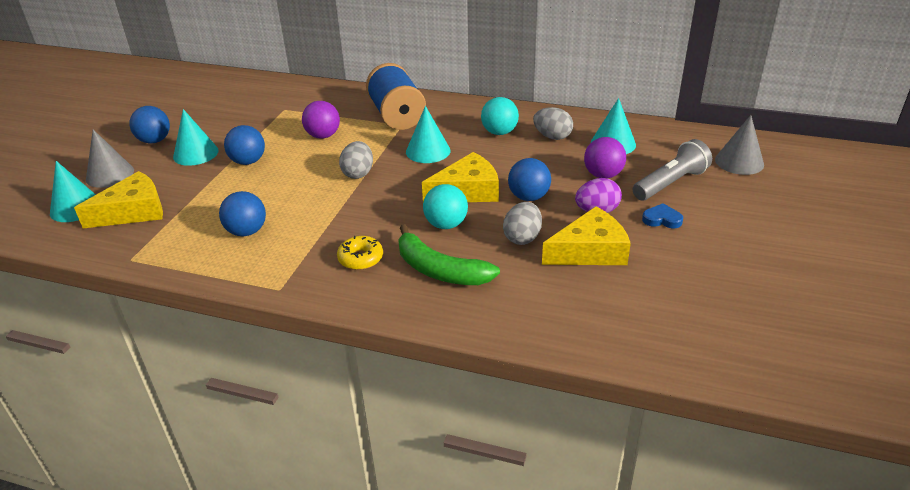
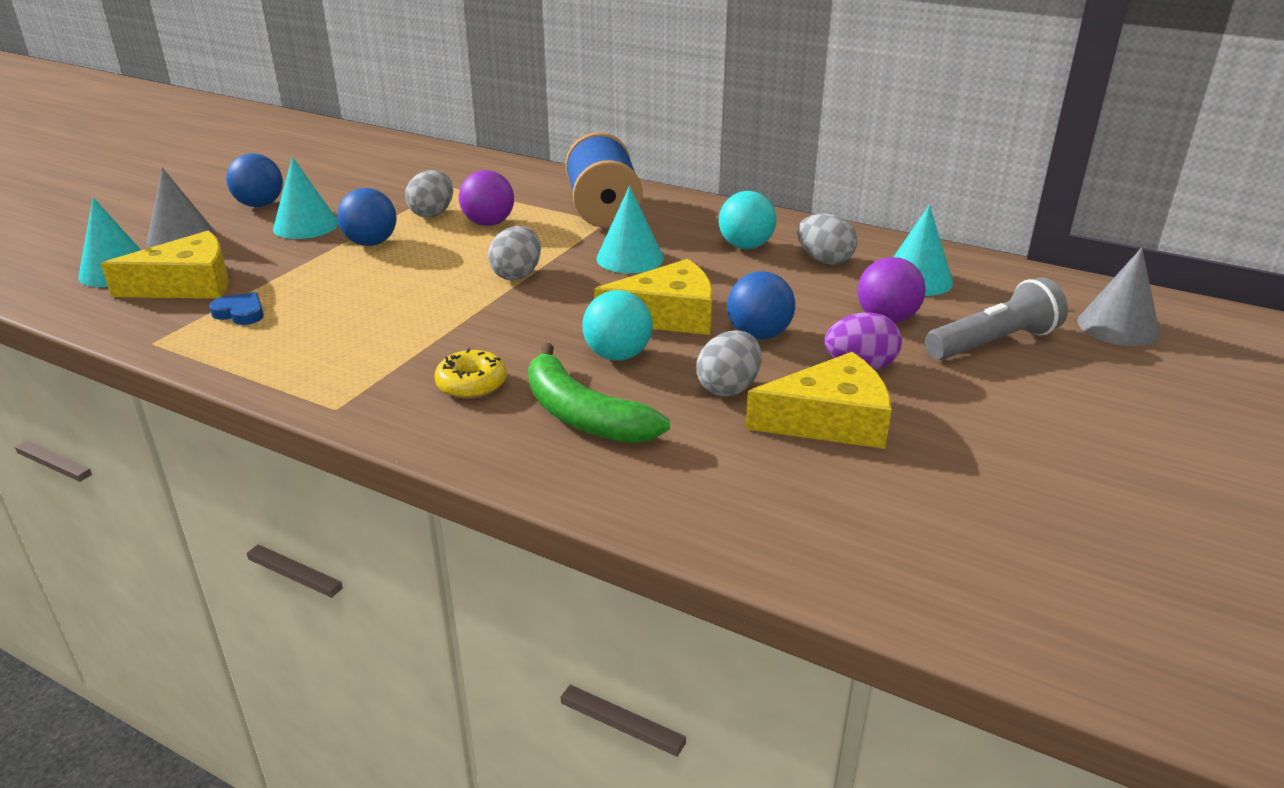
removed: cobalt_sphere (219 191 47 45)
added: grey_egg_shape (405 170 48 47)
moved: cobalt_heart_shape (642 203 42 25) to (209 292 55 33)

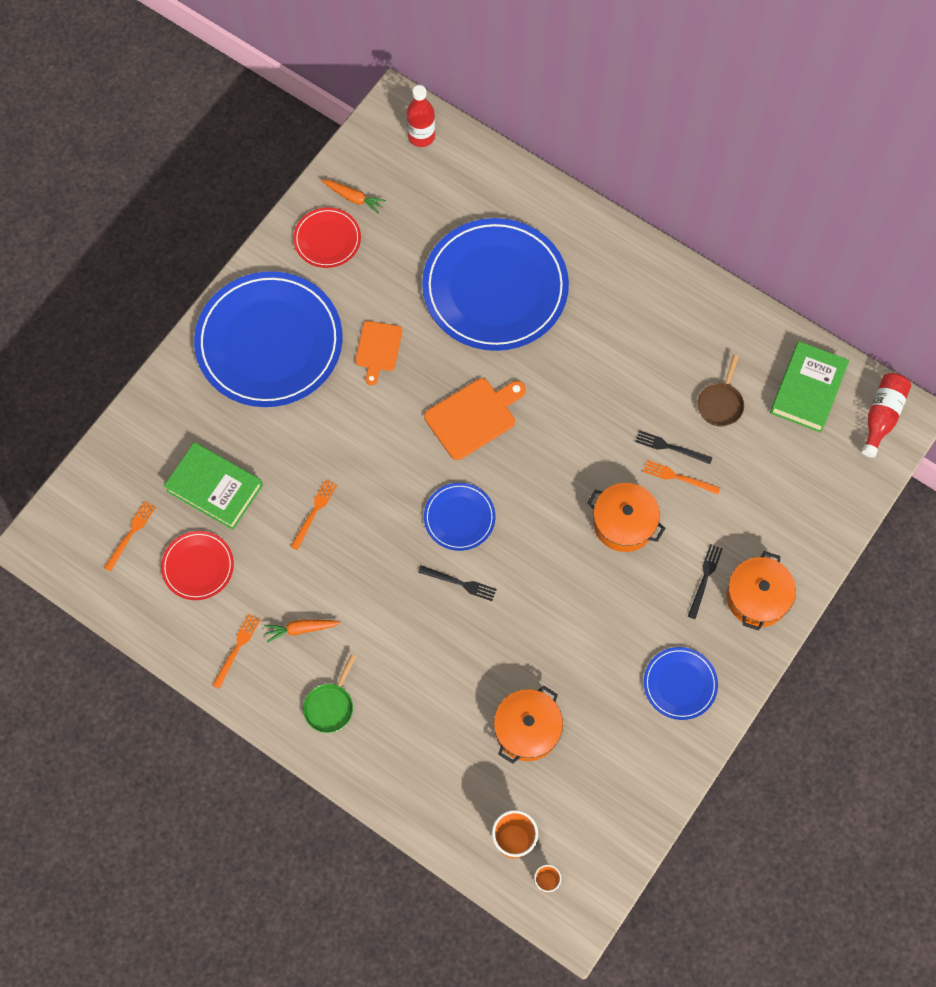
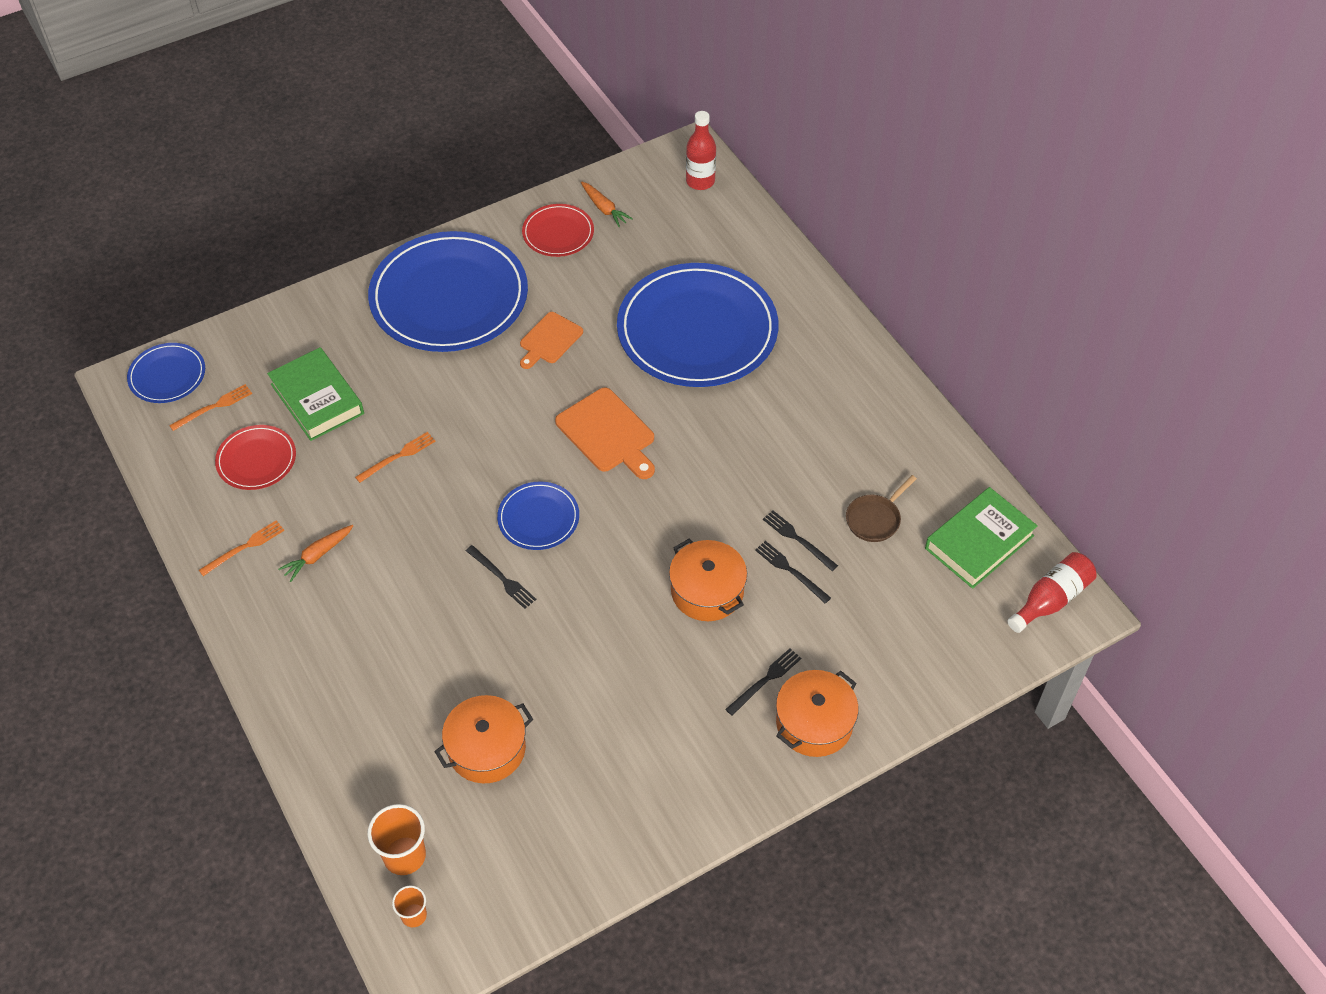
removed: emerald_frying_pan (303 654 53 79)
moved: cobalt_flat_dish (644 647 74 73) to (127 343 78 60)
recoloured: orange-coloured_table_fork (643 460 77 34) to jet-black_table_fork (755 541 76 62)
turned: orange-coloured_bread_board (424 378 102 82) = (555 388 100 91) 60 degrees clockwise; orange-coloured_root_vegetable (264 620 77 23) = (278 525 75 57) 60 degrees counterclockwise

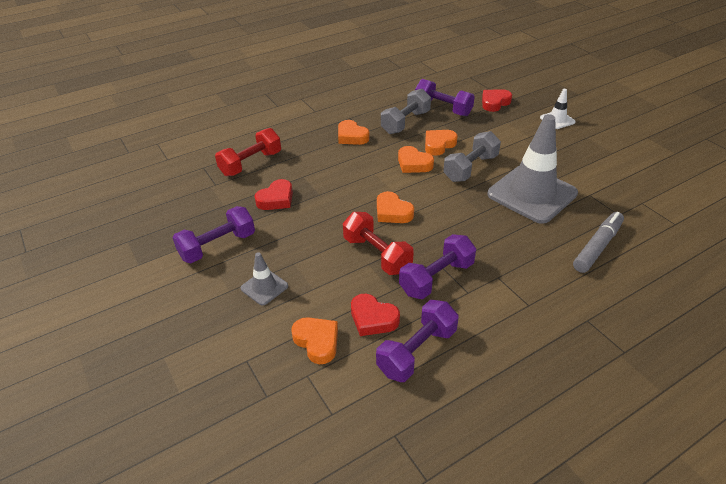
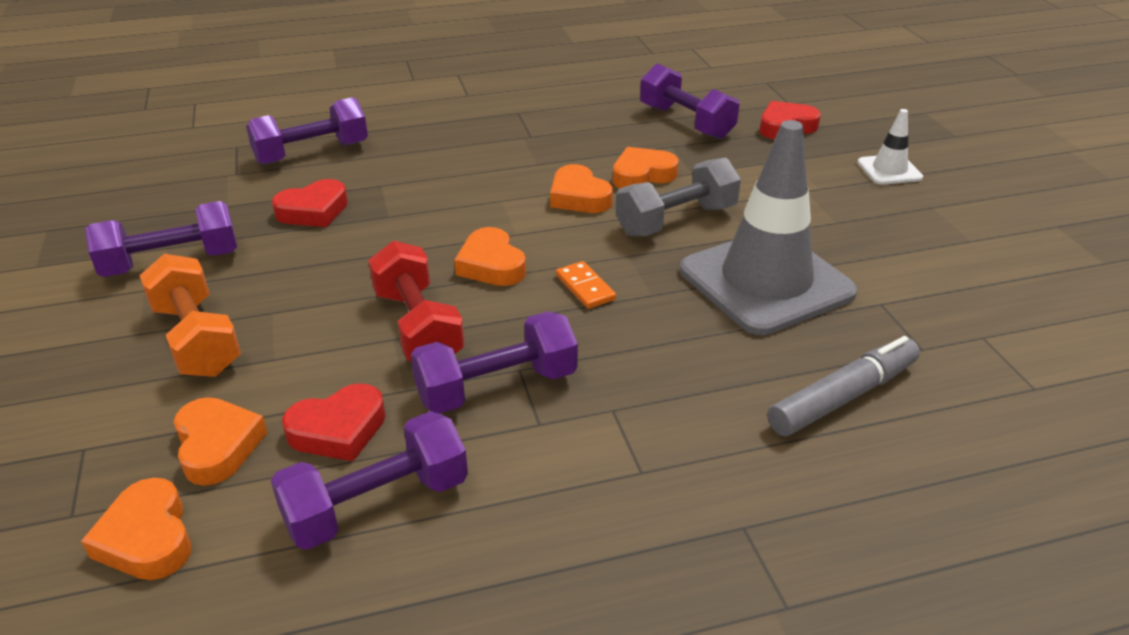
removed: grey_dumbbell (381 89 50 45)
added: orange-coloured_domino_piece (556 261 60 48)
moved: orange-coloured_heart_shape (338 120 32 25) to (81 478 111 102)
replaced: grey_safety_cone (241 252 47 53) to orange-coloured_dumbbell (139 254 102 123)
recoloured: crimson_dumbbell (215 128 66 48) to violet_dumbbell (246 97 122 68)
turned: crimson_heart_shape (351 294 49 42) = (282 383 104 78) 75 degrees counterclockwise

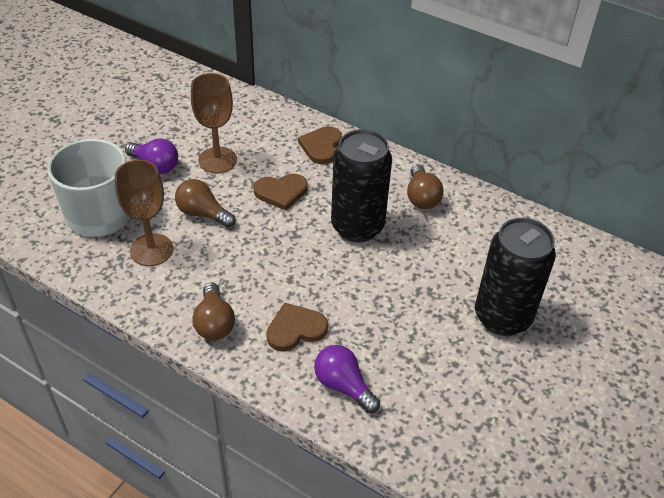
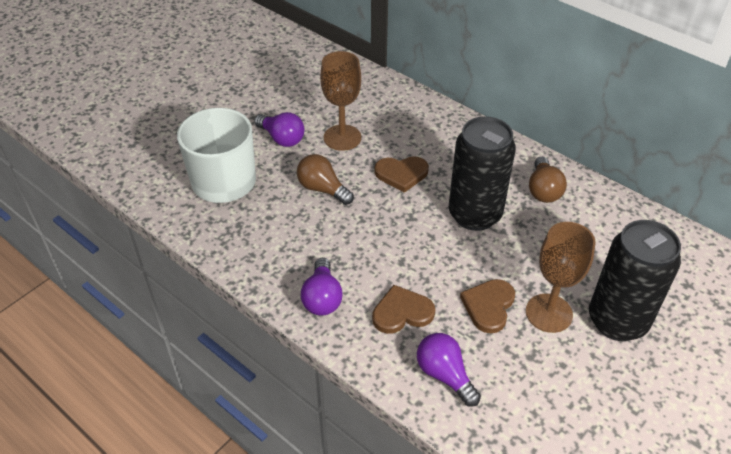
moved: dark_brown_heart_shape (298 126 44 38) to (460 279 55 54); dark_brown_goblet (115 160 58 106) to (526 222 70 111)
recoloured: dark_brown_bulb (193 282 42 58) to violet_bulb (301 258 42 58)

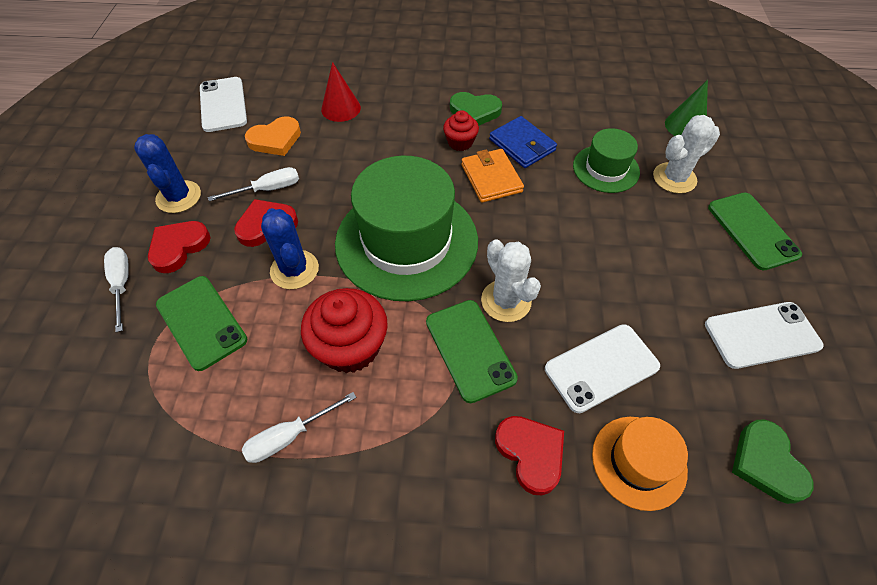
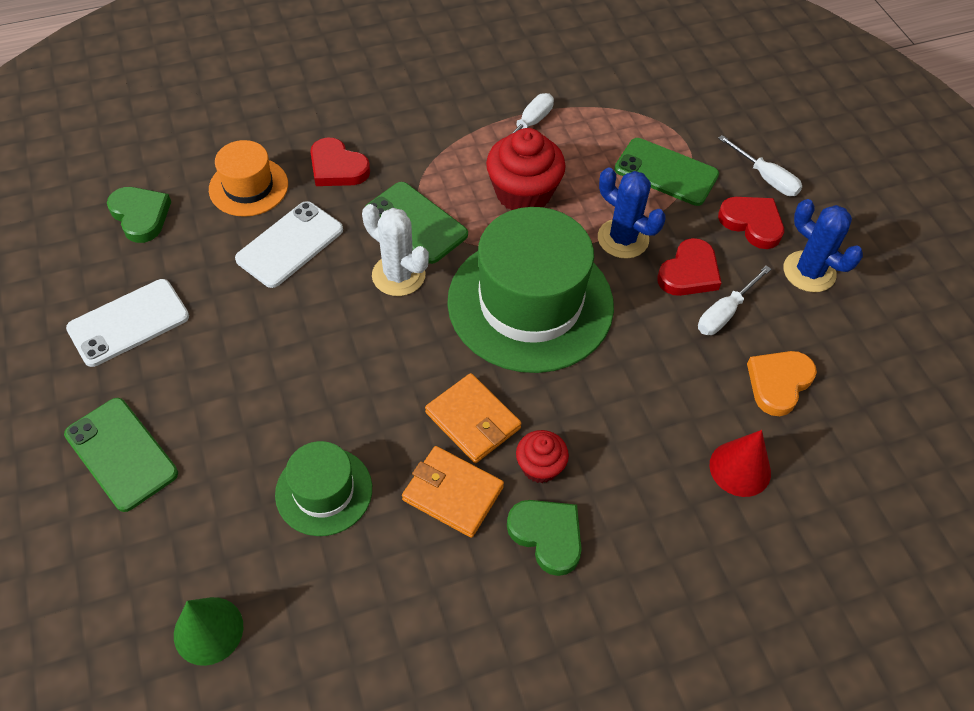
removed: snow-white_phone (200 77 47 55); snow-white_prickly_plant (653 115 67 79)
recoloured: cobalt_card_wallet (489 116 68 52) to orange-coloured_card_wallet (402 446 102 92)
turned: emerald_heart_shape (450 92 52 34) = (507 500 75 76) 60 degrees clockwise; crimson_heart_shape (148 221 62 52) = (718 197 66 52) 60 degrees counterclockwise

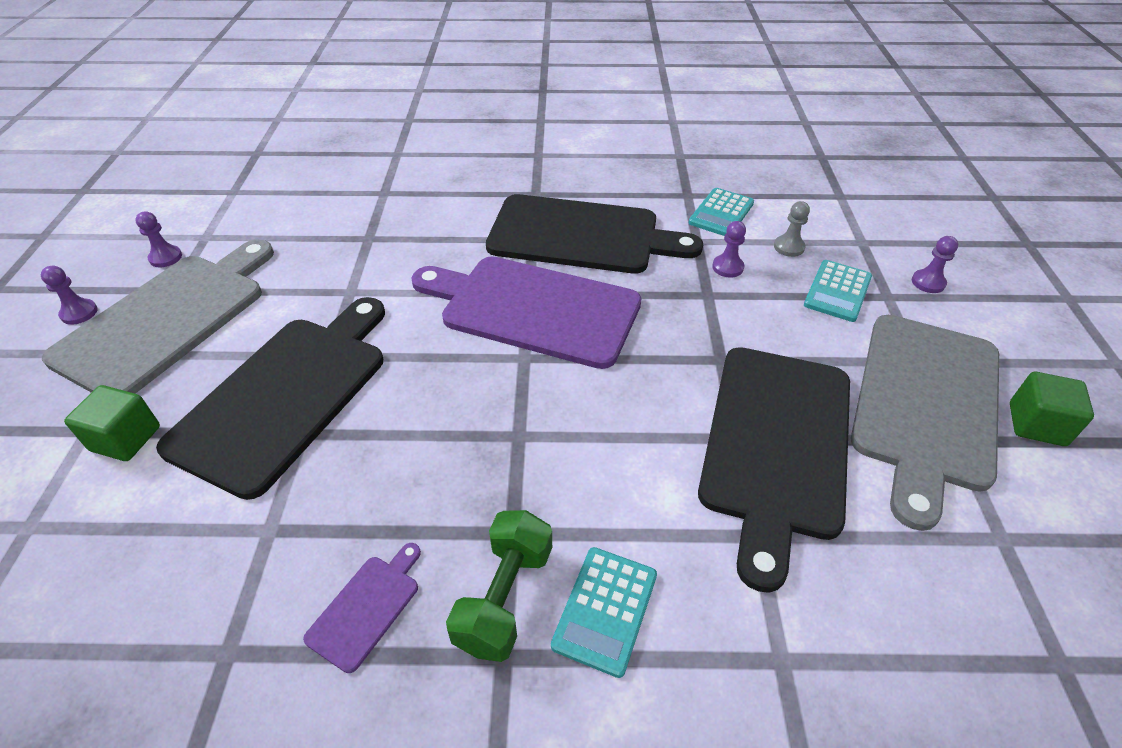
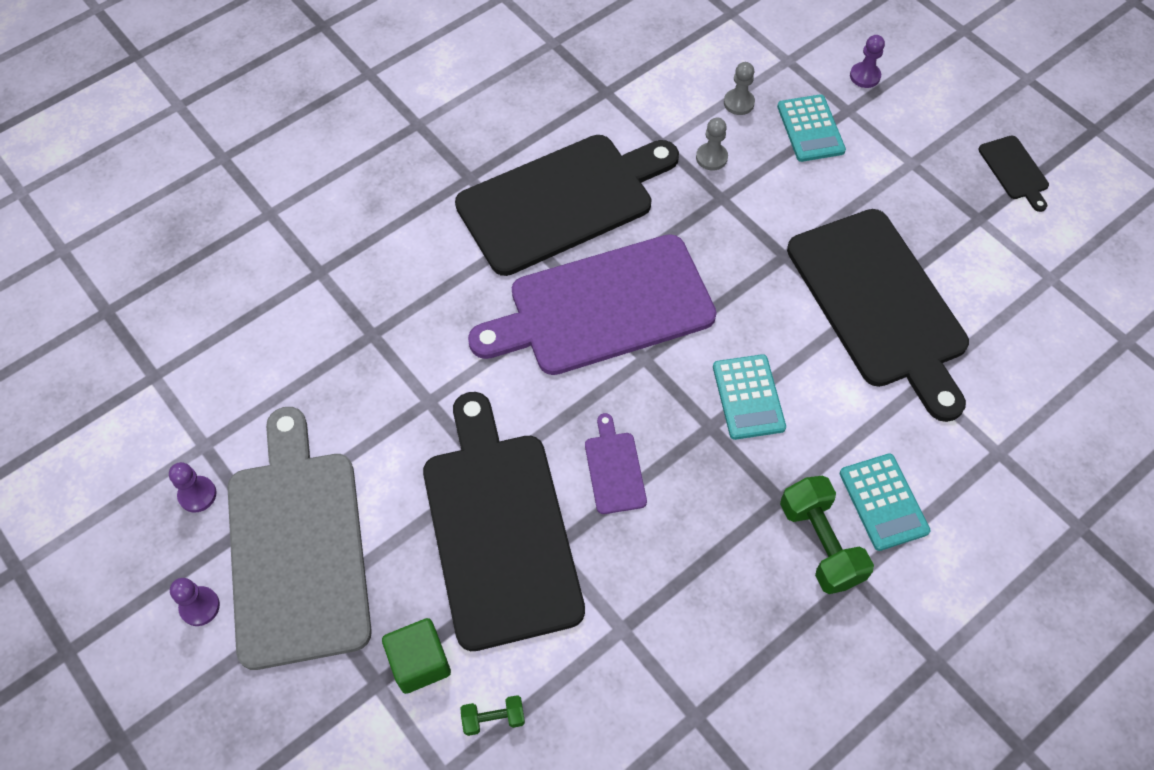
removed: grey_bread_board (851 315 148 216)
added: emerald_dumbbell (460 695 65 41)
moved: turquoise_pocket_calculator (688 188 66 48) to (713 354 73 86); violet_bread_board (303 543 118 130) to (585 413 62 101)
replaced: emerald_cube (1010 372 84 74) to jet-black_bread_board (978 136 71 76)
recoloured: violet_game_pawn (712 221 34 56) to grey_game_pawn (696 117 32 54)

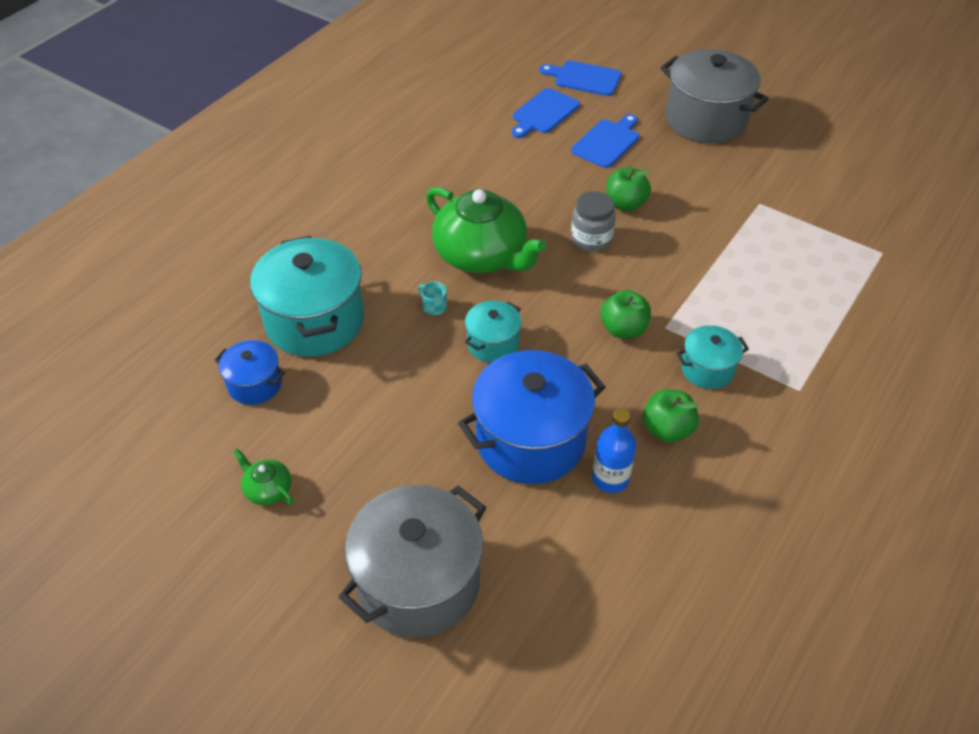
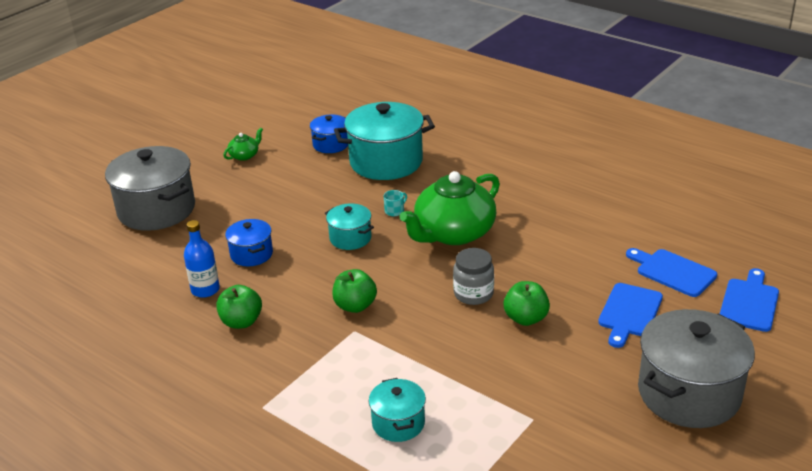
moved: turquoise_stockpot (676 325 73 64) to (369 378 57 64)
turned: cobalt_bread_board (571 114 68 54) = (598 283 65 65) 75 degrees clockwise
resized: cobalt_stockpot (458 350 148 134) = (225 219 48 47) x0.52

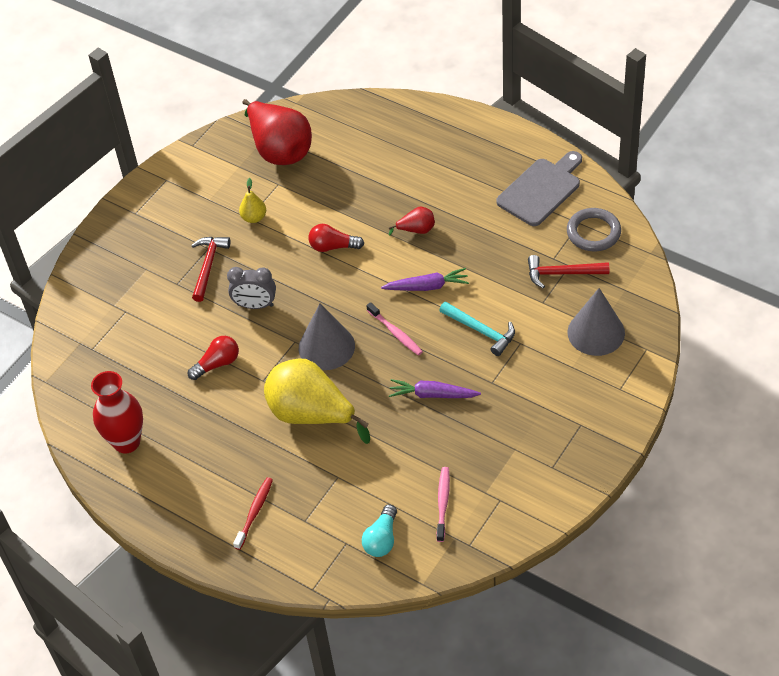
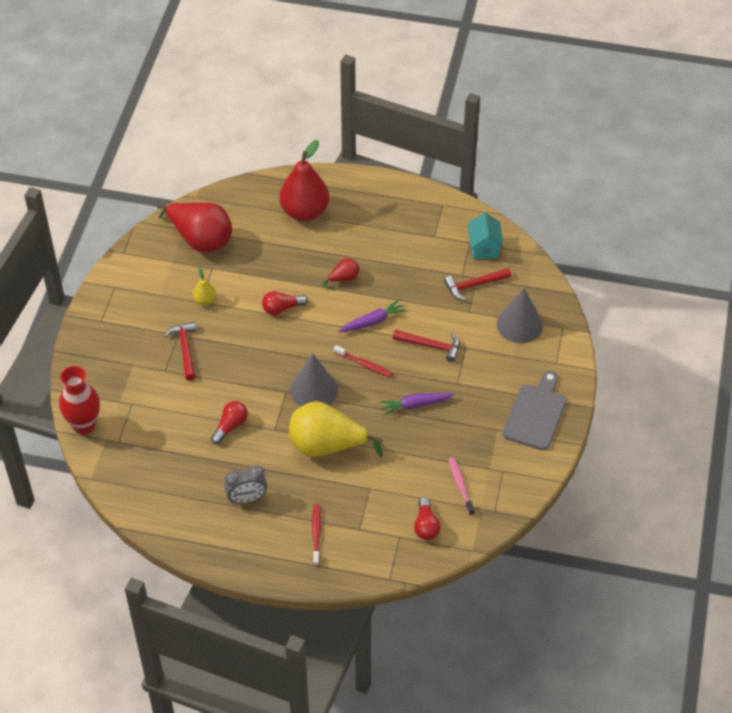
added: crimson_toy_pear (279 140 50 81)
moved: grey_bread_board (496 151 86 75) to (502 371 64 79); grey_alarm_clock (227 267 49 42) to (224 465 43 39); crimson_tall_vase (91 371 52 82) to (59 366 41 69)
replaced: grey_hoop (567 208 54 43) to turquoise_cottage (467 212 37 47)
recoloured: turquoise_carpenter's_hammer (439 301 76 55) to crimson_carpenter's_hammer (393 330 67 32); pink_toothbrush (366 302 57 54) to crimson_toothbrush (333 345 60 33); turquoise_bulb (362 504 35 53) to crimson_bulb (414 497 27 43)

